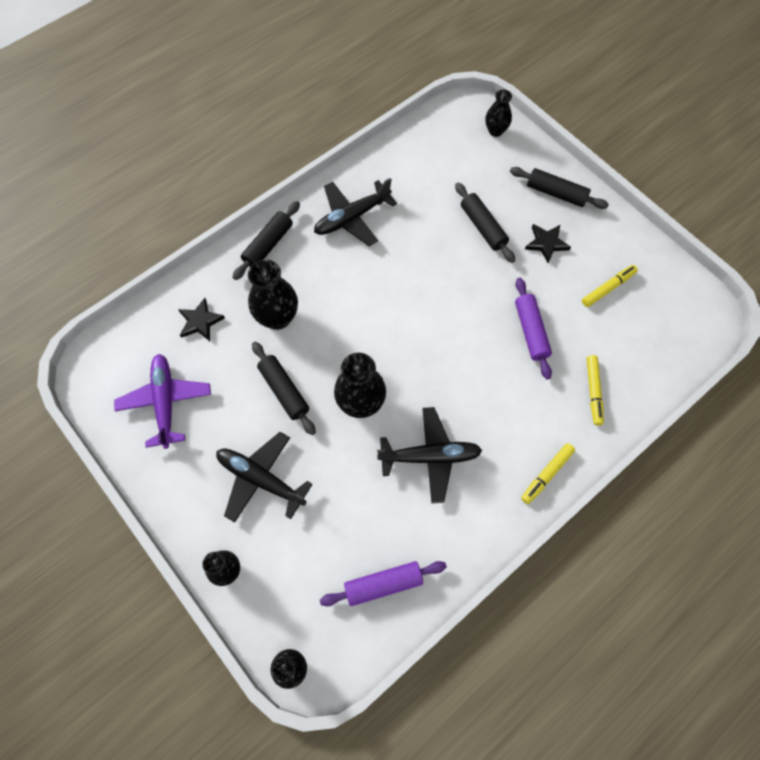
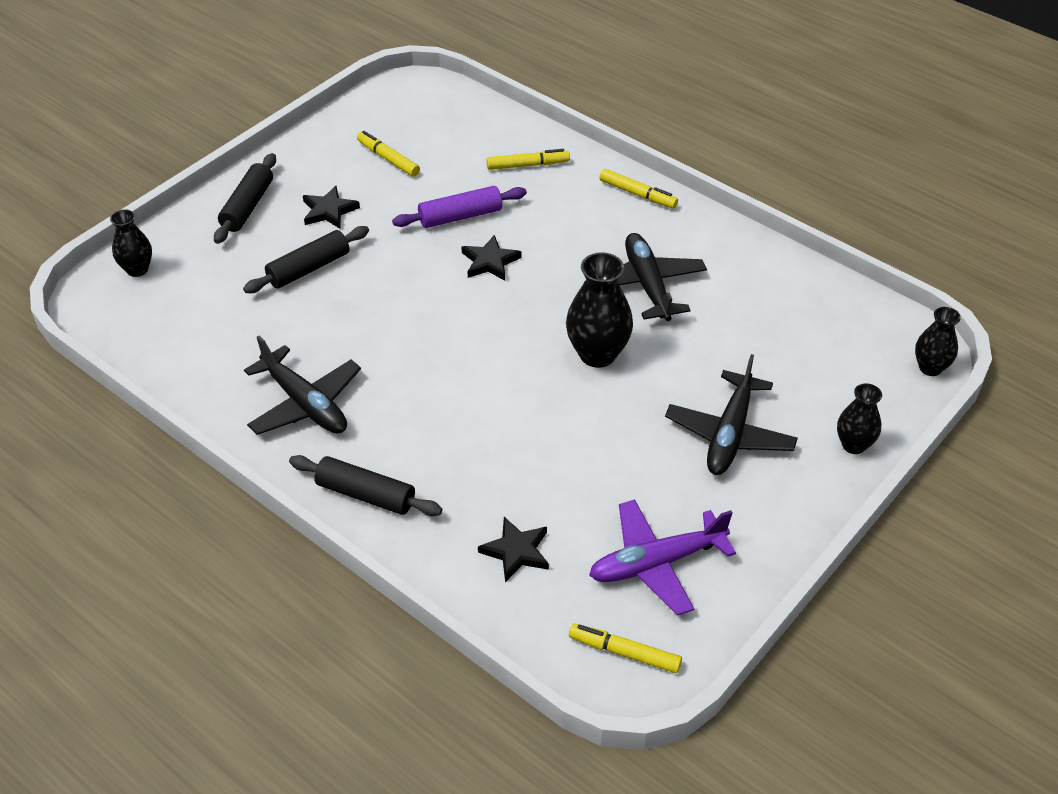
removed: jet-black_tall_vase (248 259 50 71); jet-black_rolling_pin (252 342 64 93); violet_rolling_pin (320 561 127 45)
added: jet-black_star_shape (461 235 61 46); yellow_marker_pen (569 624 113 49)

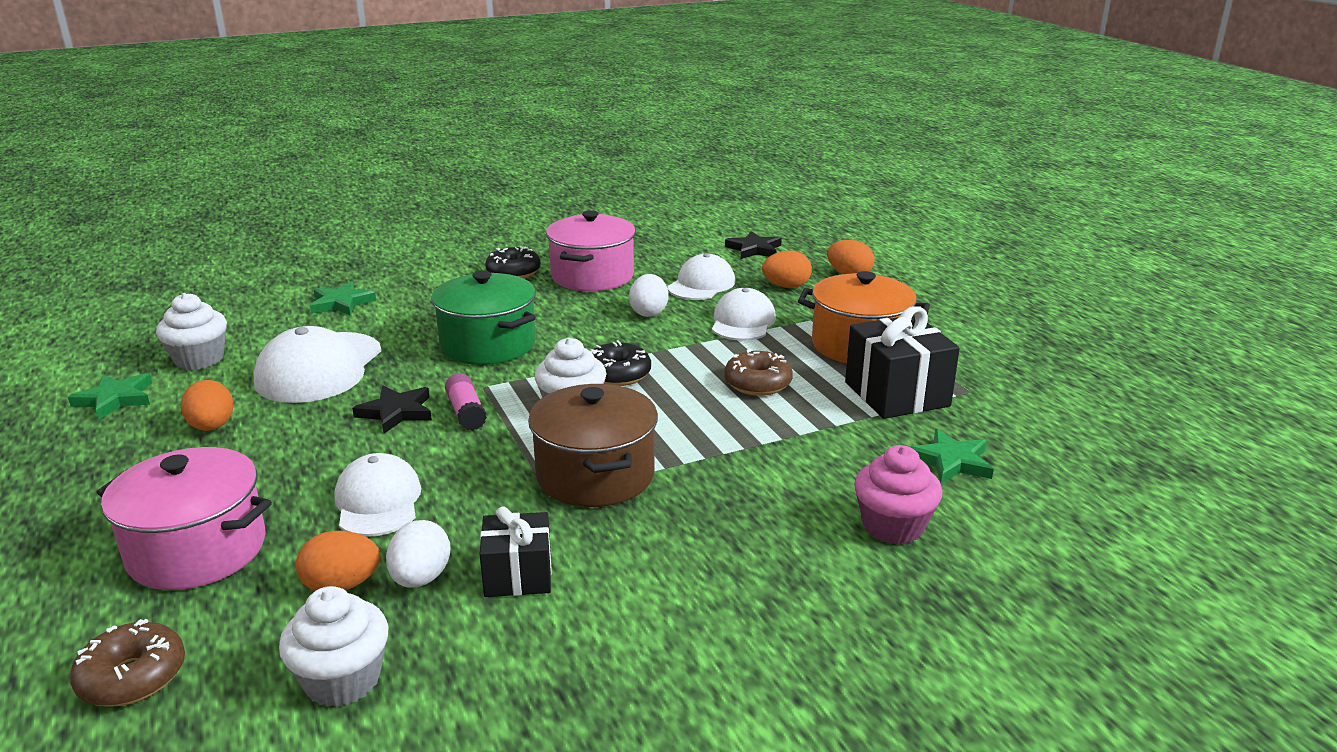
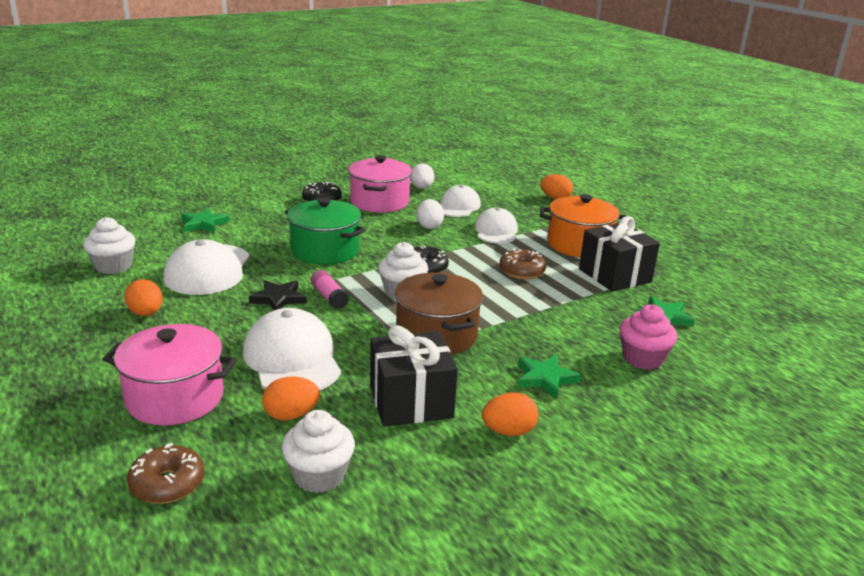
removed: jet-black_star_shape (725 231 57 28)
moved: orange-coloured_egg_shape (762 250 50 38) to (482 392 56 44); emerald_star_shape (68 373 84 47) to (518 355 63 43); snow-white_egg_shape (386 520 65 68) to (410 163 25 26)
resized: snow-white_cap (334 453 87 84) = (243 308 98 82) x1.52; jet-black_wrapped_gift (479 506 73 91) = (370 325 88 102) x1.60

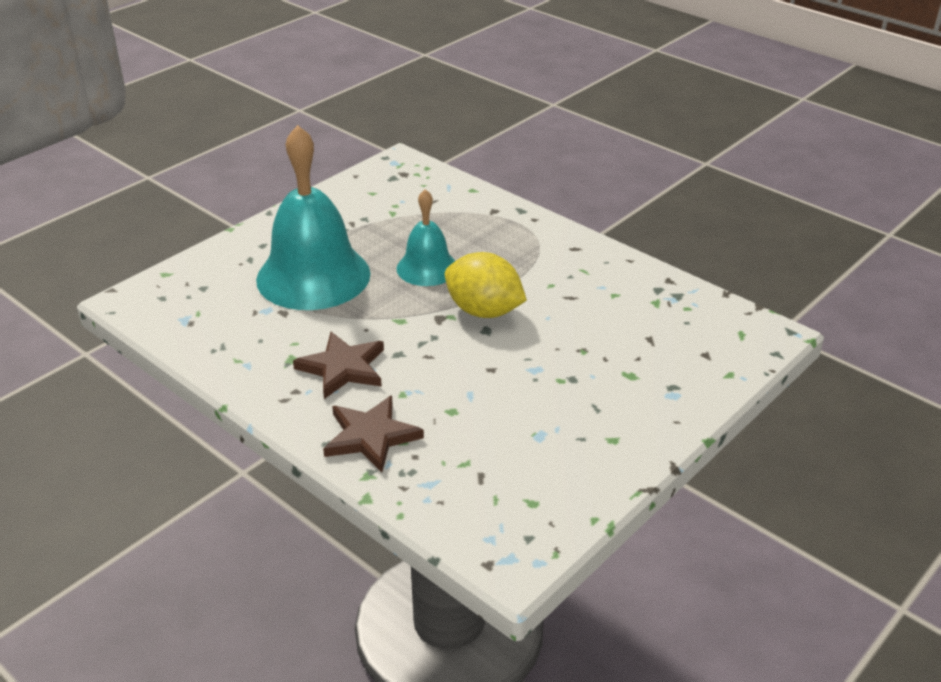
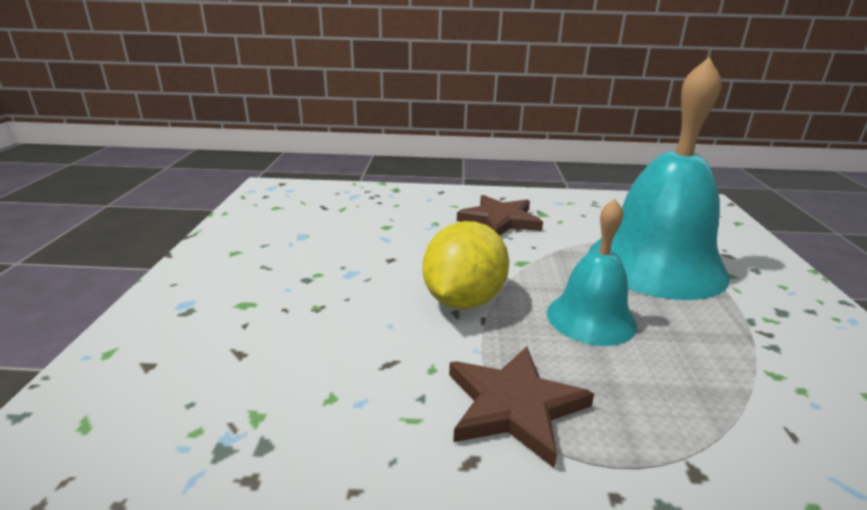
moved: dark_brown_star_shape (323 396 101 76) to (449 346 145 122)
turned: yellow_citrus_fruit (445 252 82 66) = (423 221 86 88) 60 degrees counterclockwise

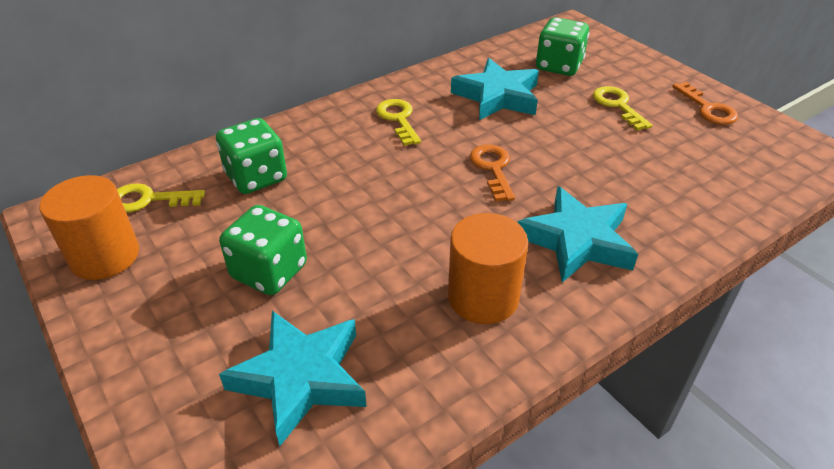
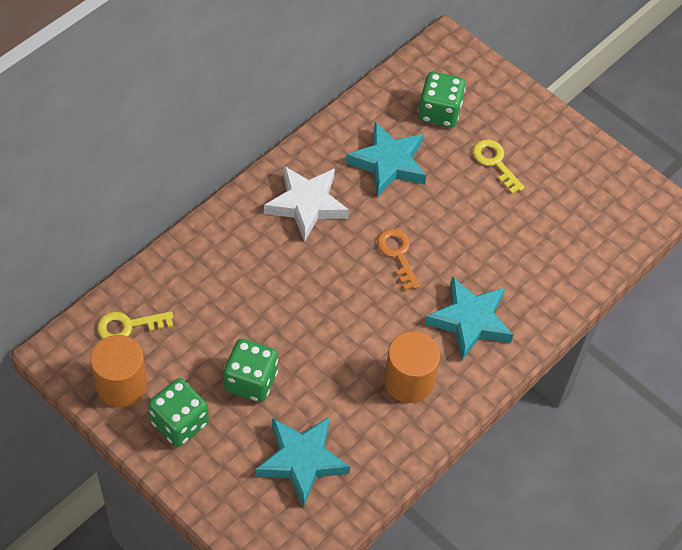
removed: orange-coloured_door_key (672 82 66 43)
moved: emerald_game_die (216 118 71 76) to (148 378 61 69)
replaced: yellow_door_key (376 99 45 47) to snow-white_star_shape (264 165 85 77)

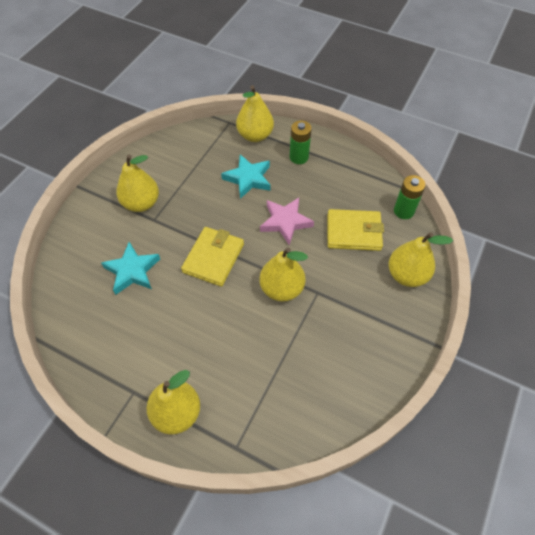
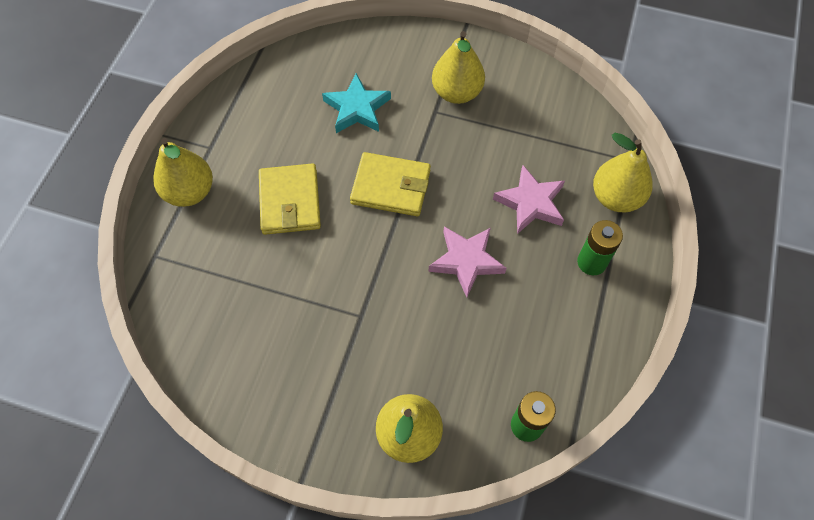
removed: yellow_toy_pear (260 247 48 55)
moved: yellow_card_wallet (328 209 56 42) to (259 163 62 72)
recoloured: turquoise_star_shape (221 154 50 45) to pink_star_shape (493 165 72 69)

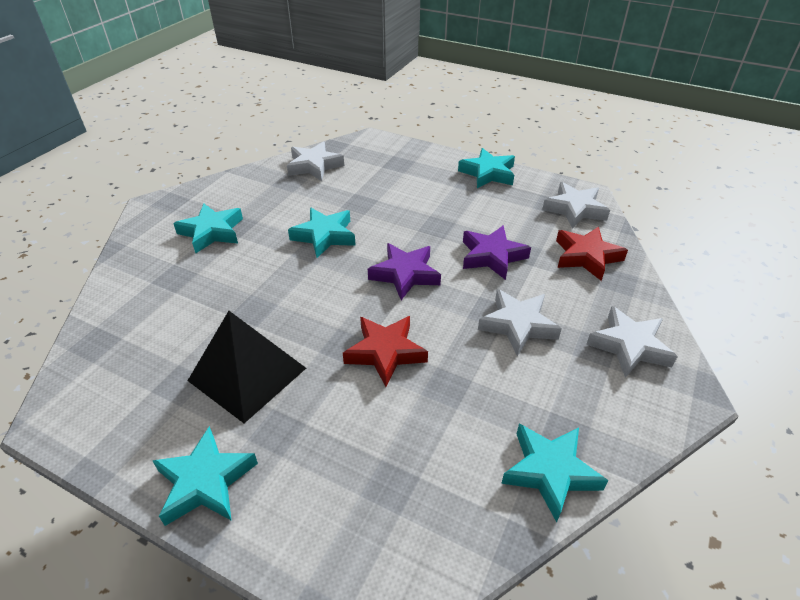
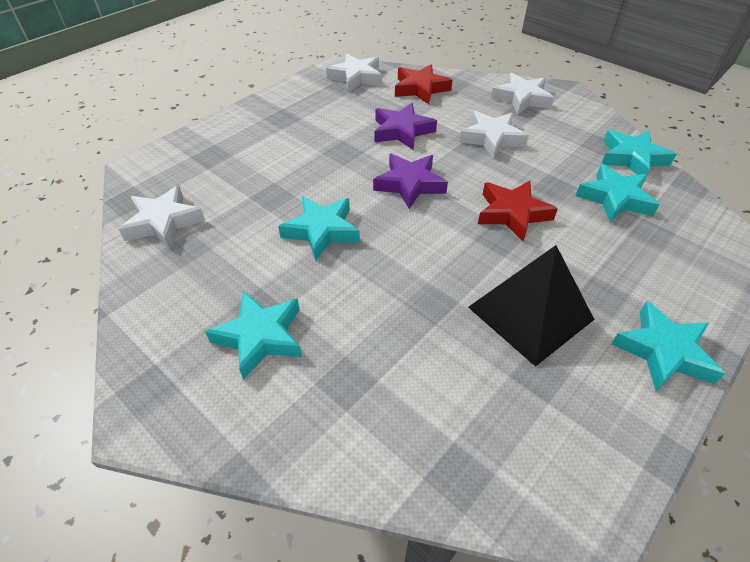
moved: turquoise_star_shape (458 148 57 40) to (576 164 84 58)

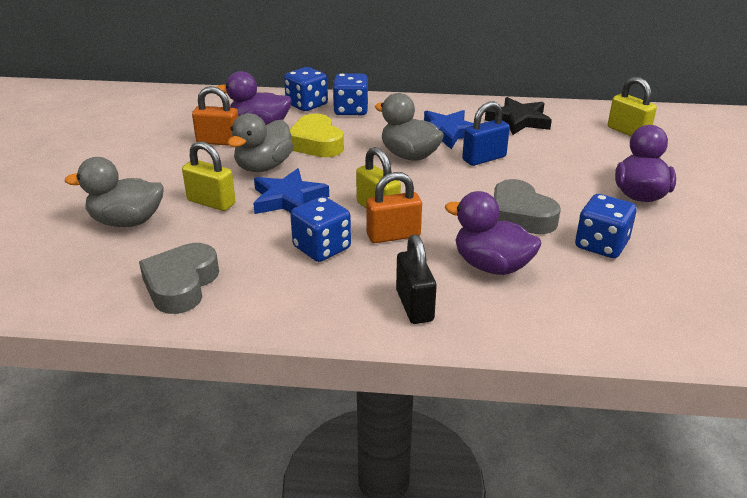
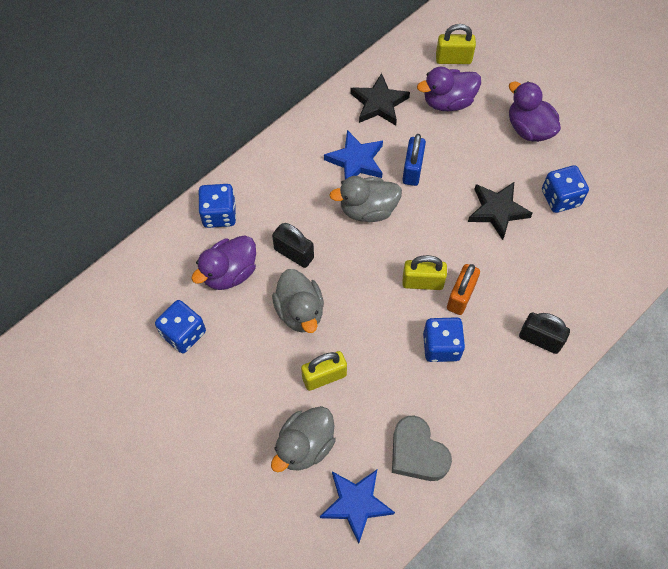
removed: orange-coloured_small_lock (192 86 46 60)
moved: cobalt_game_die (333 74 35 41) to (155 300 51 53); cobalt_star_shape (253 168 76 46) to (320 470 75 74); violet_rubber_duck (445 191 96 84) to (417 67 64 44)
replaced: yellow_heart_shape (290 113 54 44) to jet-black_small_lock (272 223 42 45); grey_heart_shape (494 179 67 55) to jet-black_star_shape (468 182 65 58)

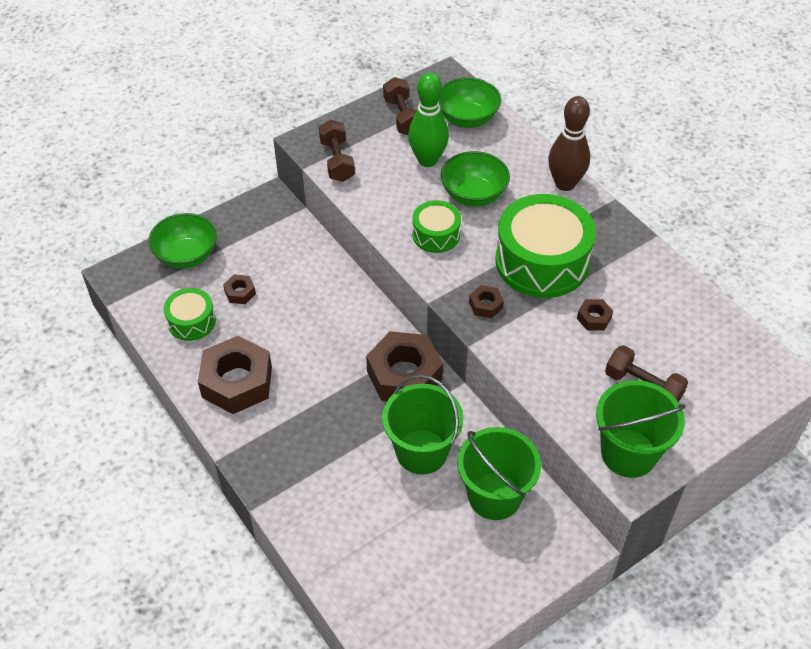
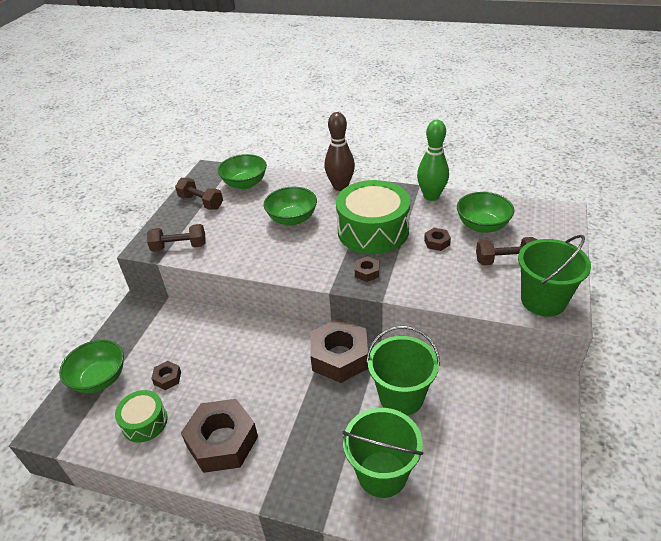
removed: emerald_snare_drum (412 200 49 53)
added: emerald_bowl (457 192 57 41)
moved: emerald_skittle (408 72 41 95) to (417 120 32 81); emerald_sand_bucket (457 427 84 93) to (342 408 81 90)
turned: dark_brown_dumbbell (319 119 36 63) = (147 224 59 28) 45 degrees counterclockwise

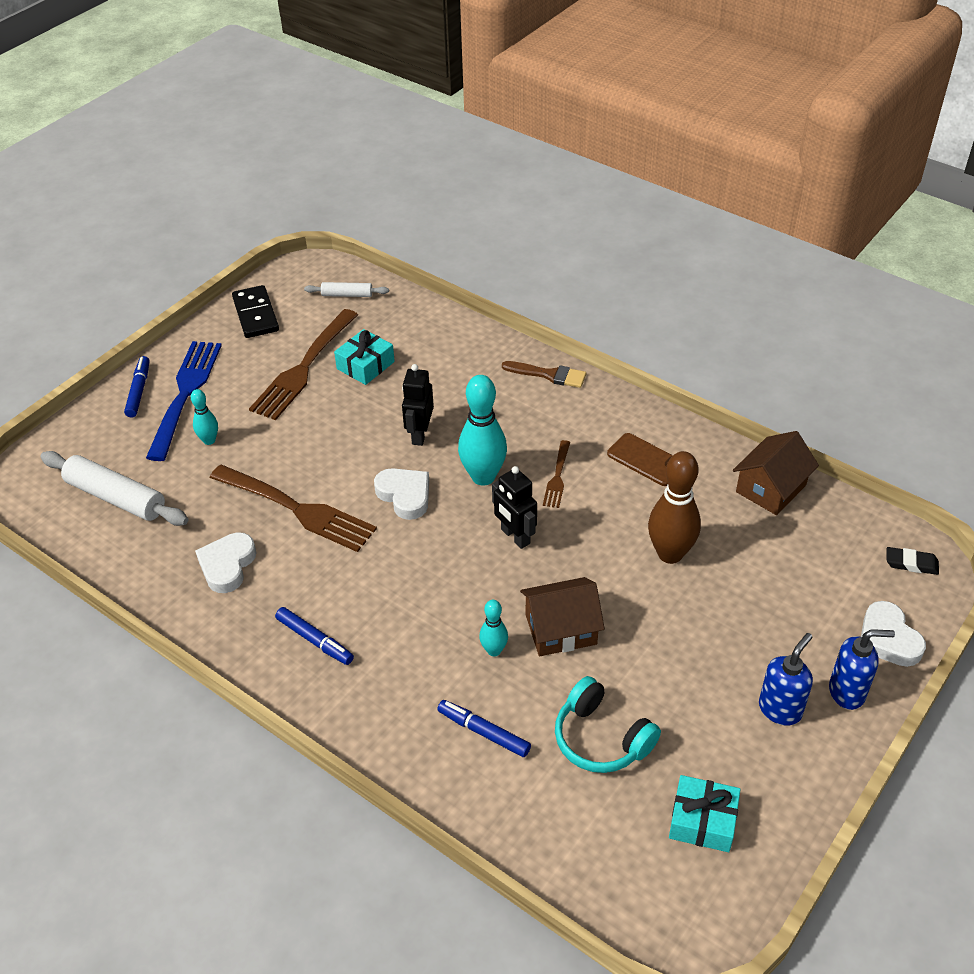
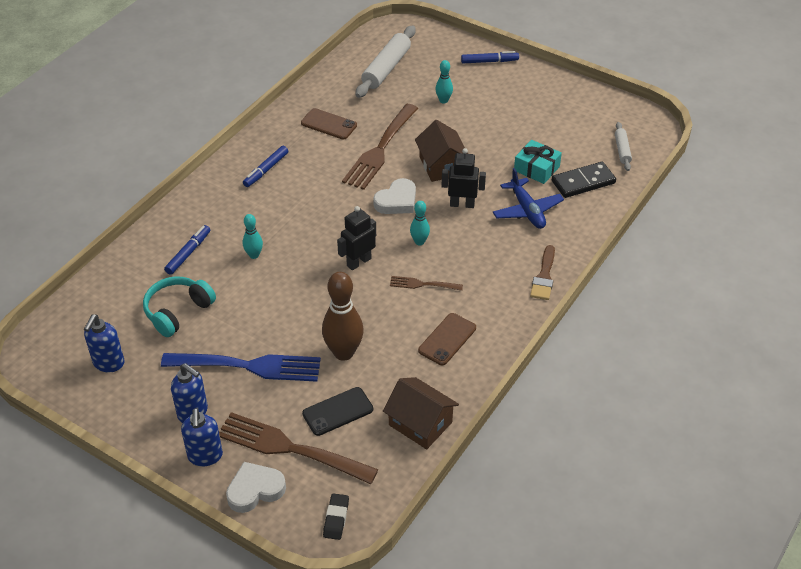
added: cobalt_plane (493 168 71 61); jet-black_phone (302 387 71 49)
moved: jet-black_domino_piece (232 285 47 53) to (552 162 64 36); dark_brown_table_fork (249 309 109 111) to (219 412 159 72); cobalt_table_fork (146 341 76 120) to (161 353 160 29); dark_brown_cottage (520 577 85 79) to (415 120 53 62)
replaced: snow-white_heart_shape (195 532 62 61) to dark_brown_phone (301 108 56 31); turquoise_wrapped_gift (669 775 72 77) to cobalt_pump_bottle (84 314 41 58)
resized: turquoise_skittle (458 375 49 111) = (410 201 20 45) x0.53

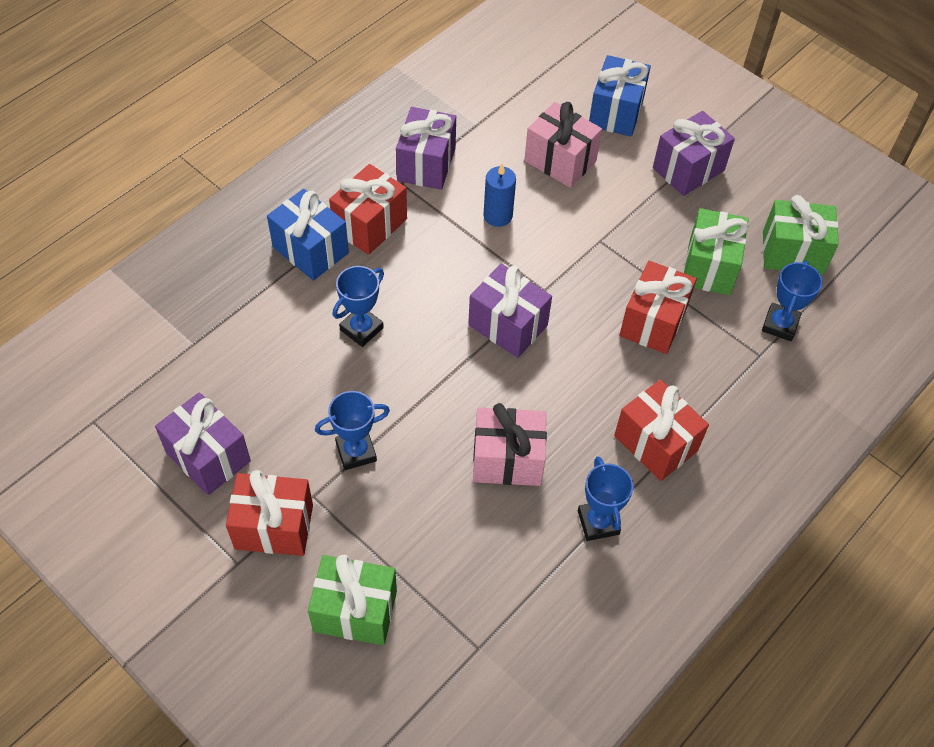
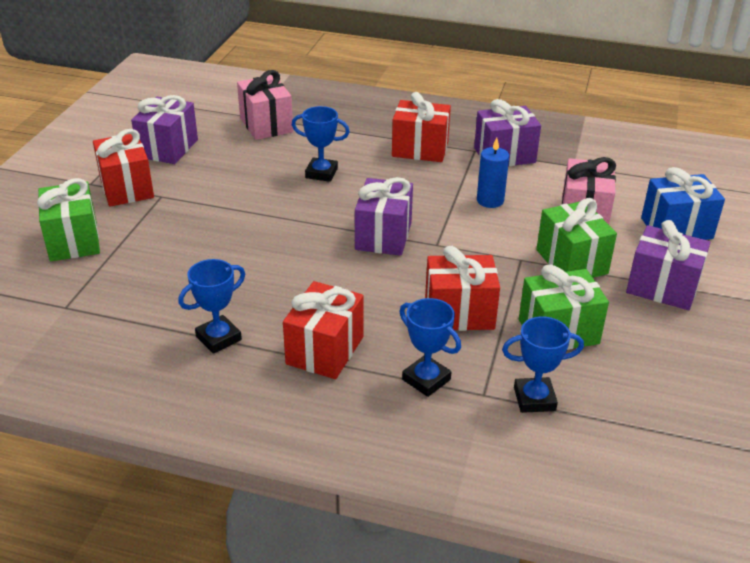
removed: cobalt_wrapped_gift (267 189 82 92)
moved: emerald_wrapped_gift (763 195 76 80) to (536 198 81 80); cobalt_prize_cup (315 391 75 79) to (399 298 62 99); pink_wrapped_gift (473 403 74 83) to (237 70 56 70)

